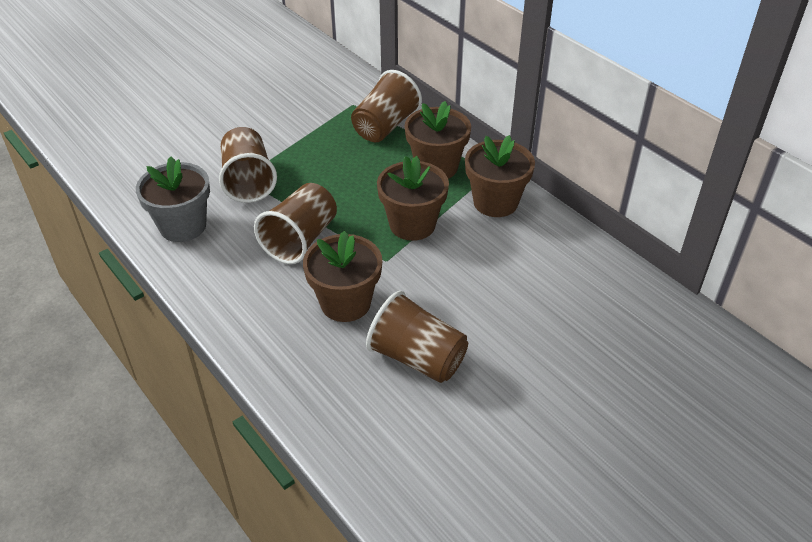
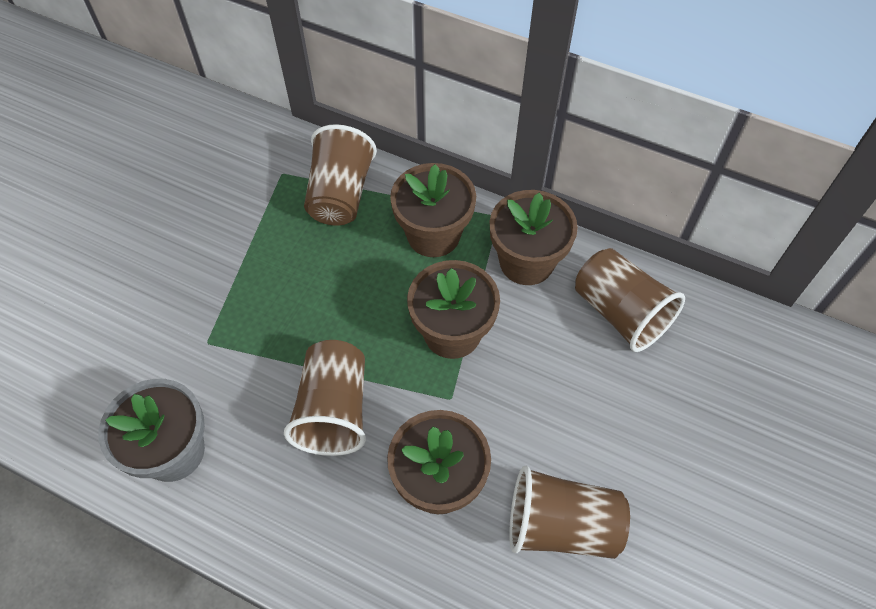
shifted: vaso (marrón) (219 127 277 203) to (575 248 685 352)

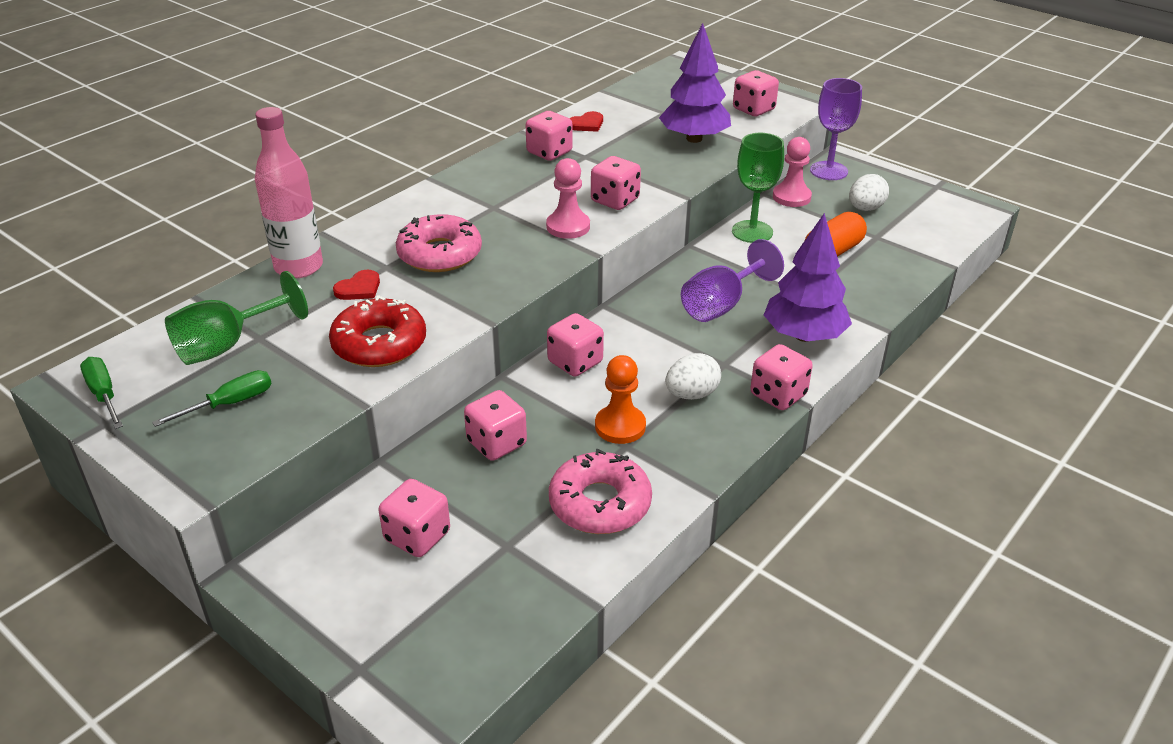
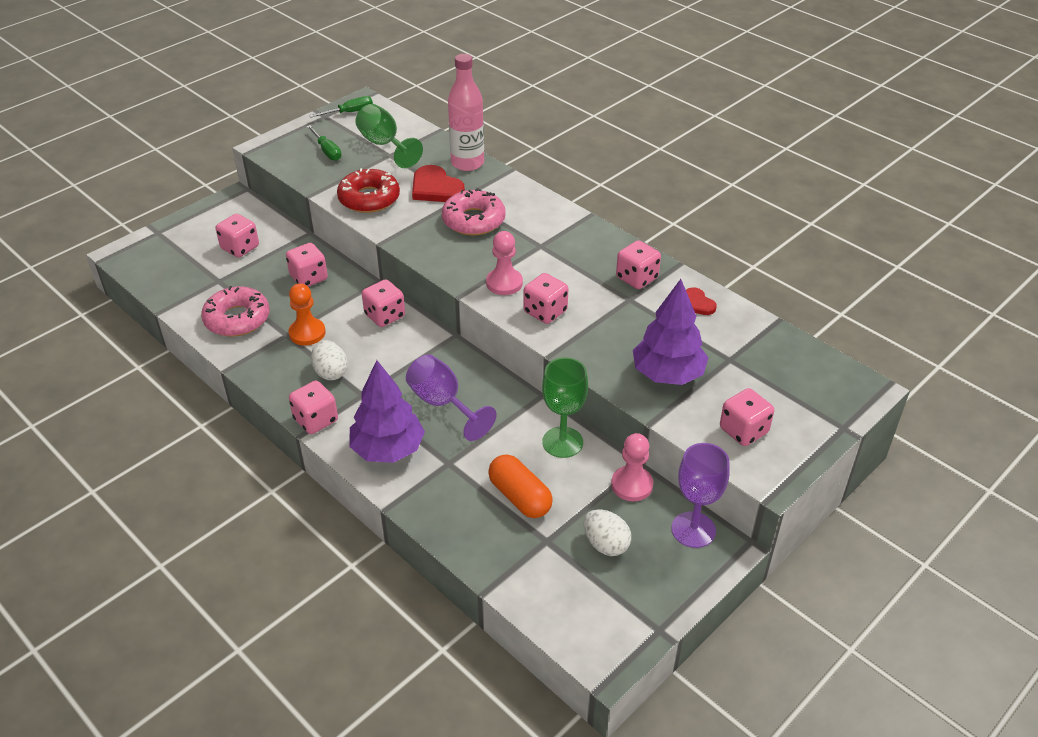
scaled: corazón (rojo) (333 269 380 300) = (412 165 465 202) x1.76

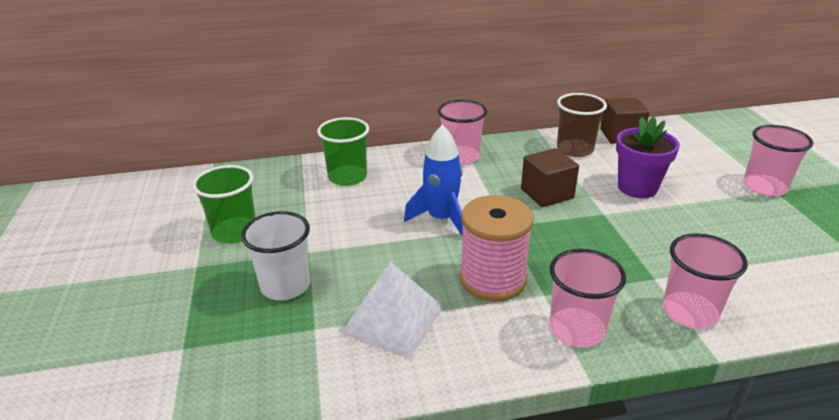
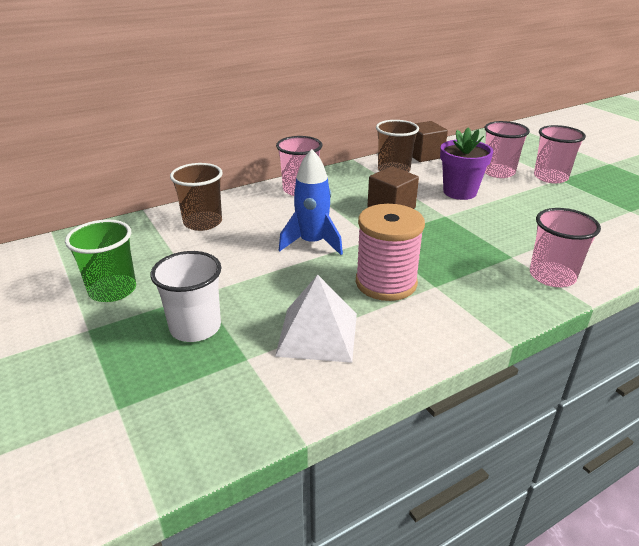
shifted: vaso (rosa) (550 249 626 348) to (485 121 530 178)
repainted: vaso (verde) (317 117 369 186) to vaso (marrón) (170 163 223 231)

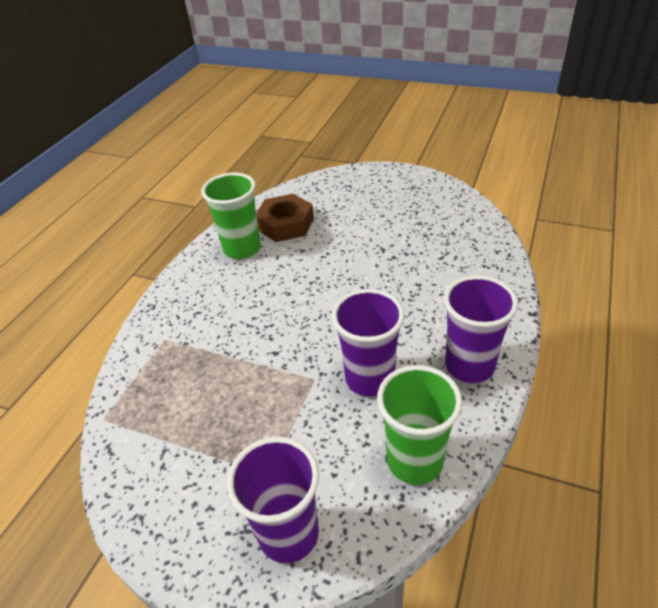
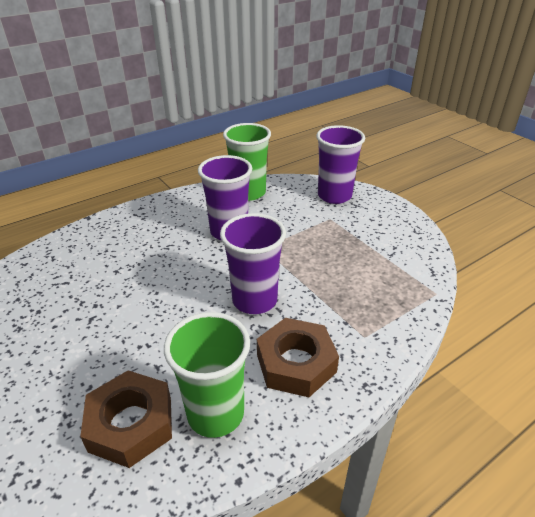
new: tuerca (marrón) (257 318 339 397)
shifted: vaso (morado) (444 275 518 383) to (220 213 286 314)

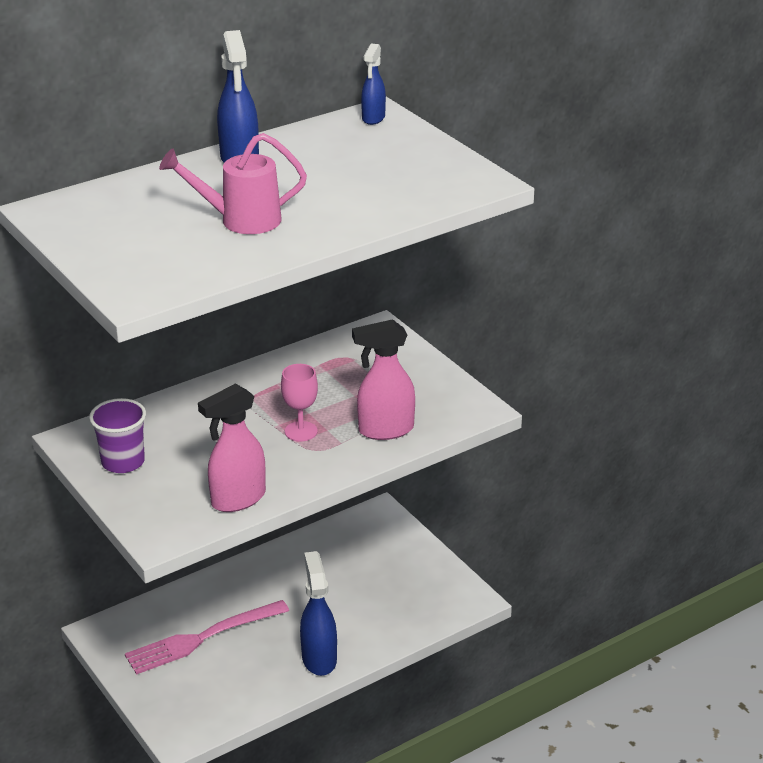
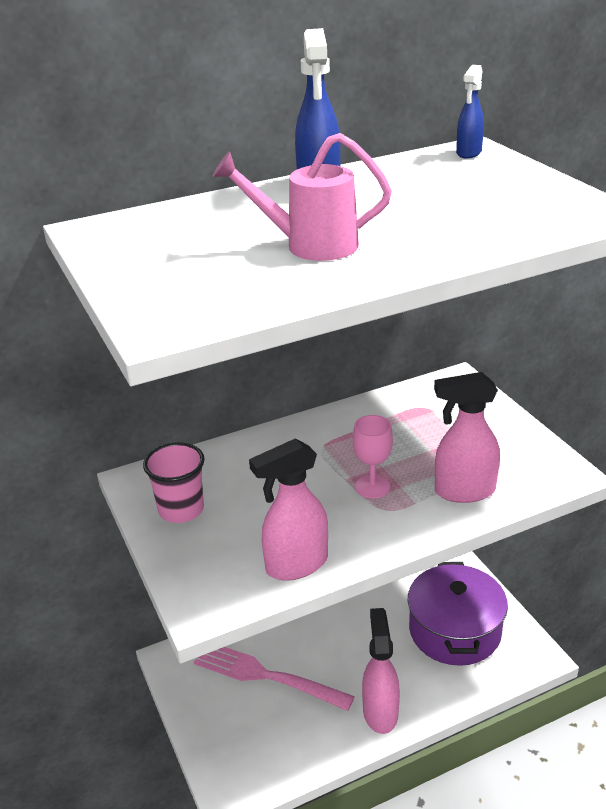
new: olla (morado) (408 562 508 666)
repainted: vaso (morado) (89 398 146 473) to vaso (rosa) (143 442 205 523); pulverizador (azul) (300 551 337 676) to pulverizador (rosa) (362 608 400 734)
rotated: tenedor (rosa) (125 600 289 675) = (194 647 355 711) 45 degrees clockwise

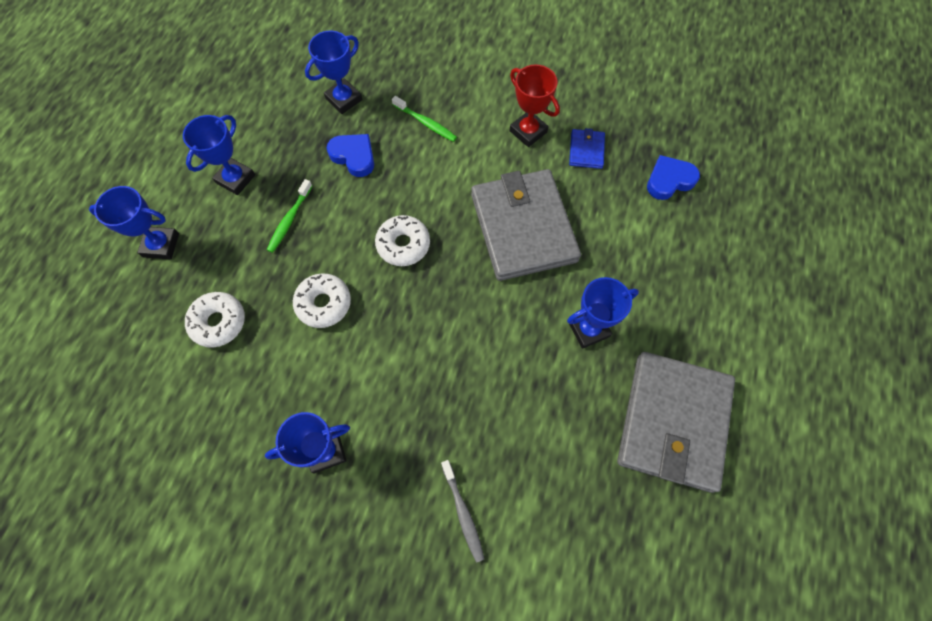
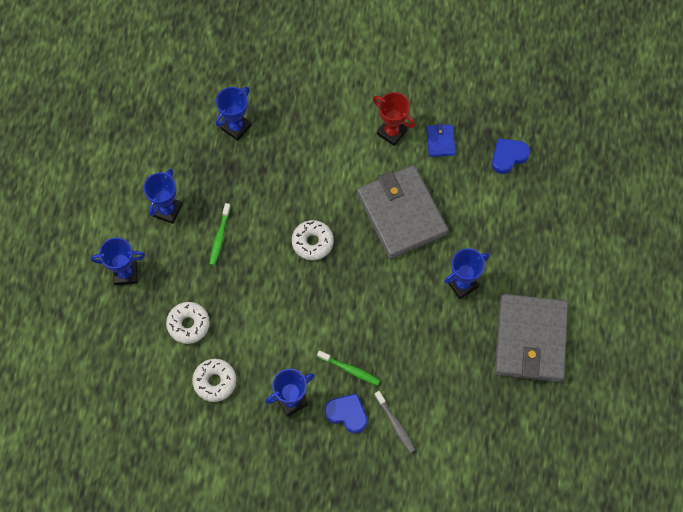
shifted: cepillo de dientes (verde) (392 96 457 142) to (317 351 380 386); corazón (azul) (327 134 374 177) to (324 394 367 434); rosquilla (blanco) (293 273 351 328) to (192 359 236 402)

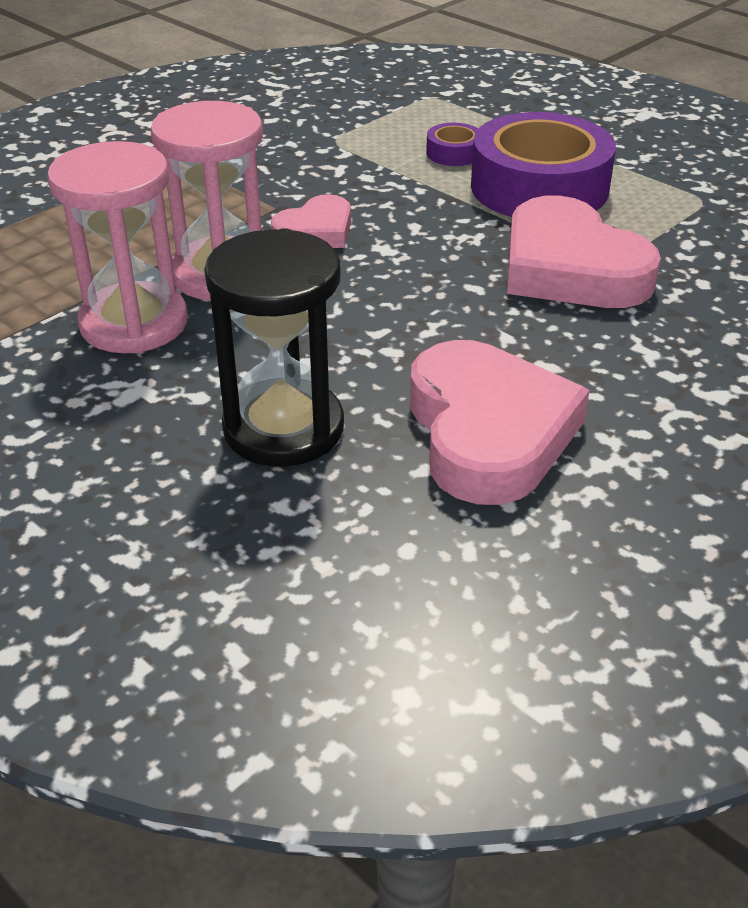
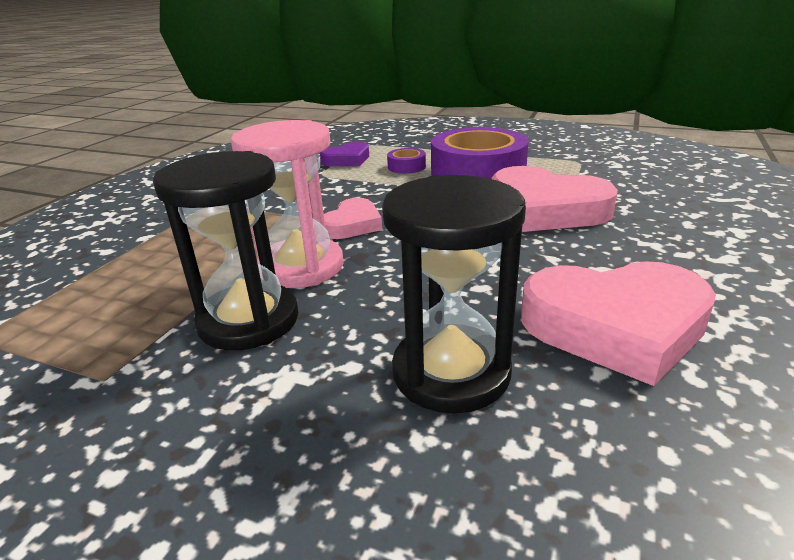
new: corazón (morado) (320 142 369 166)
repainted: reloj de arena (rosa) (47 141 187 353) to reloj de arena (negro) (153 151 299 350)
rotated: corazón (rosa) (410 340 590 505) = (521 261 716 386) 120 degrees clockwise

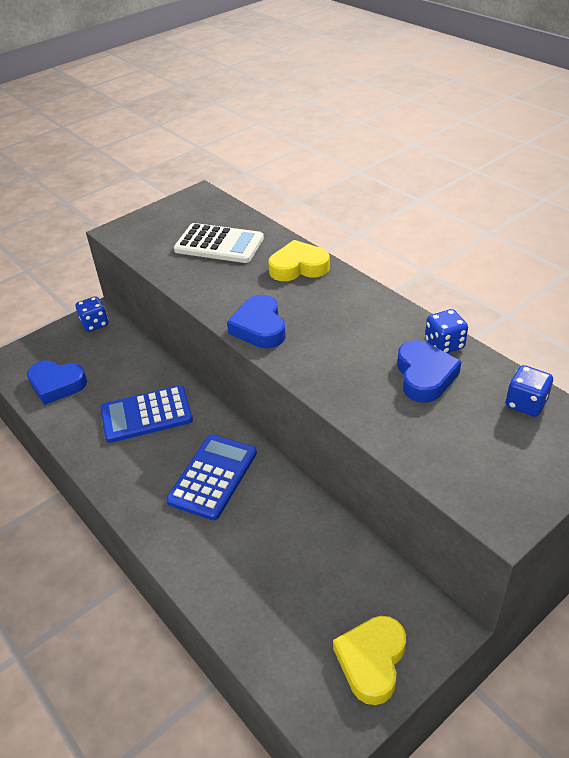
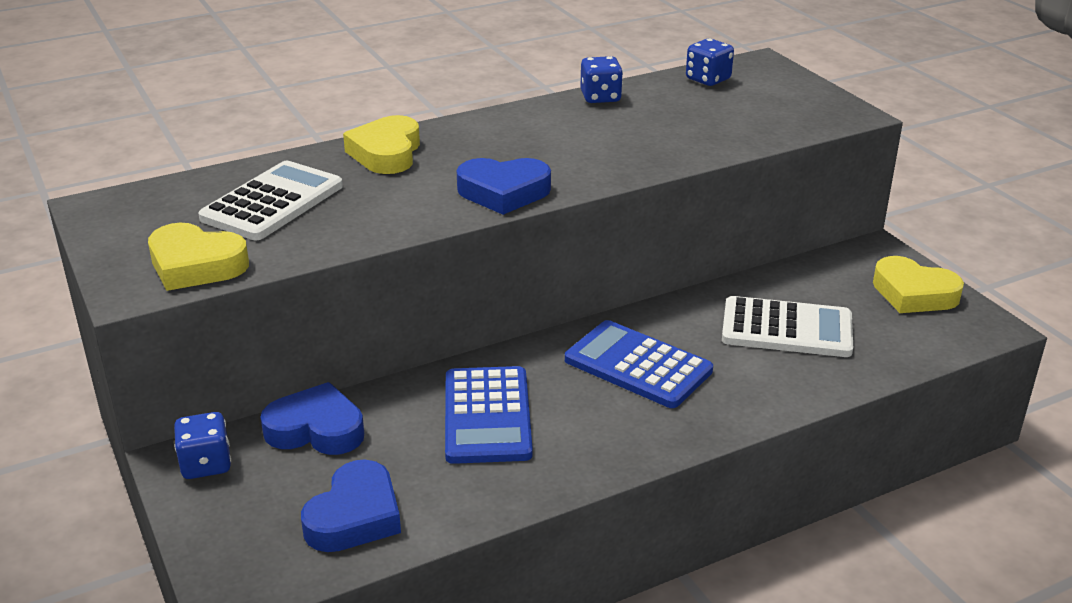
new: corazón (amarillo) (148 223 249 291); calculadora (blanco) (722 296 853 357)
shifted: corazón (azul) (397 340 461 403) to (260 382 364 455)

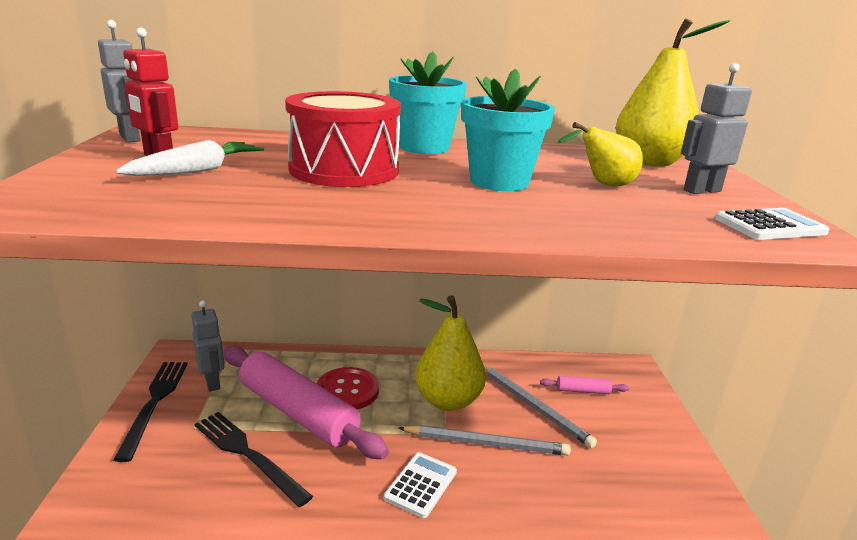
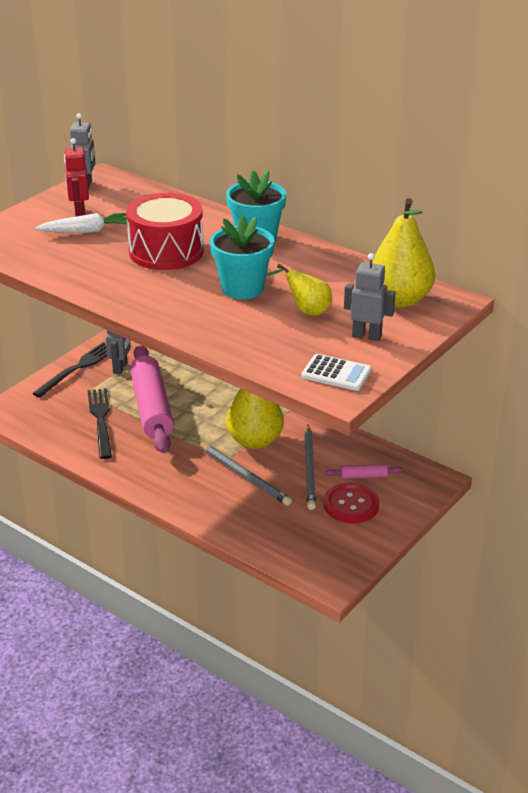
gone: calculadora (blanco) (384 452 457 518)
shifted: botón (rojo) (316 367 379 410) to (324 482 379 523)
rotated: rodillo (rosa) (540 376 629 394) = (325 464 403 479) 45 degrees counterclockwise

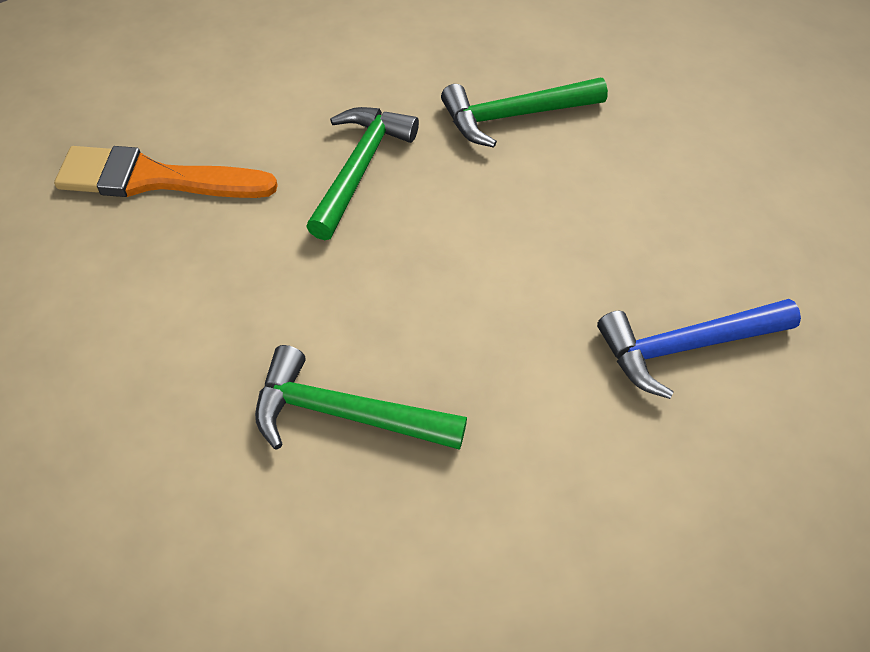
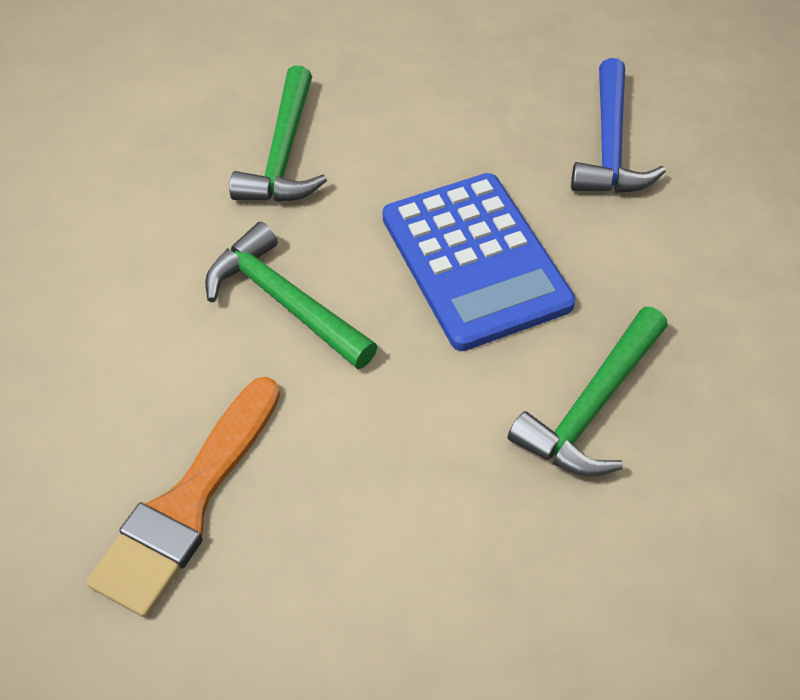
new: calculadora (azul) (383 173 576 351)

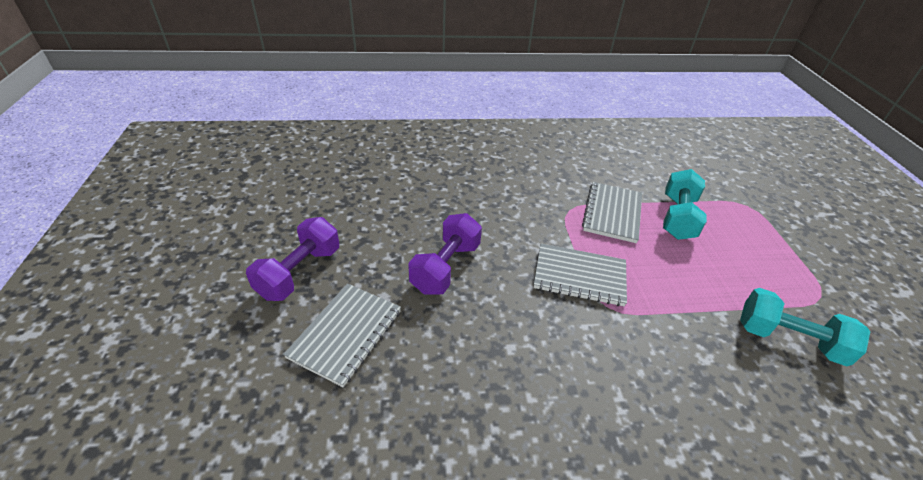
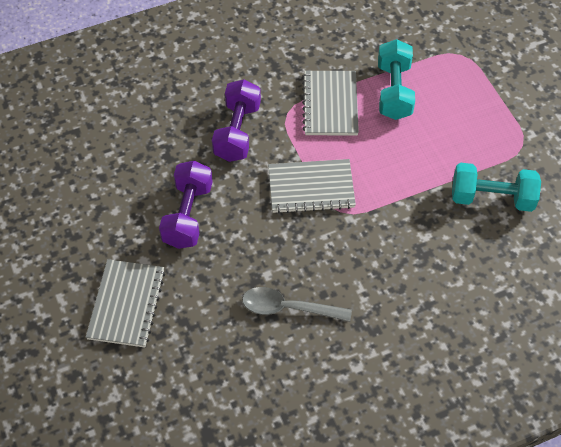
new: cuchara (gris) (242 287 352 322)
shifted: mancuerna (morado) (246 217 339 301) to (212 79 261 162)

